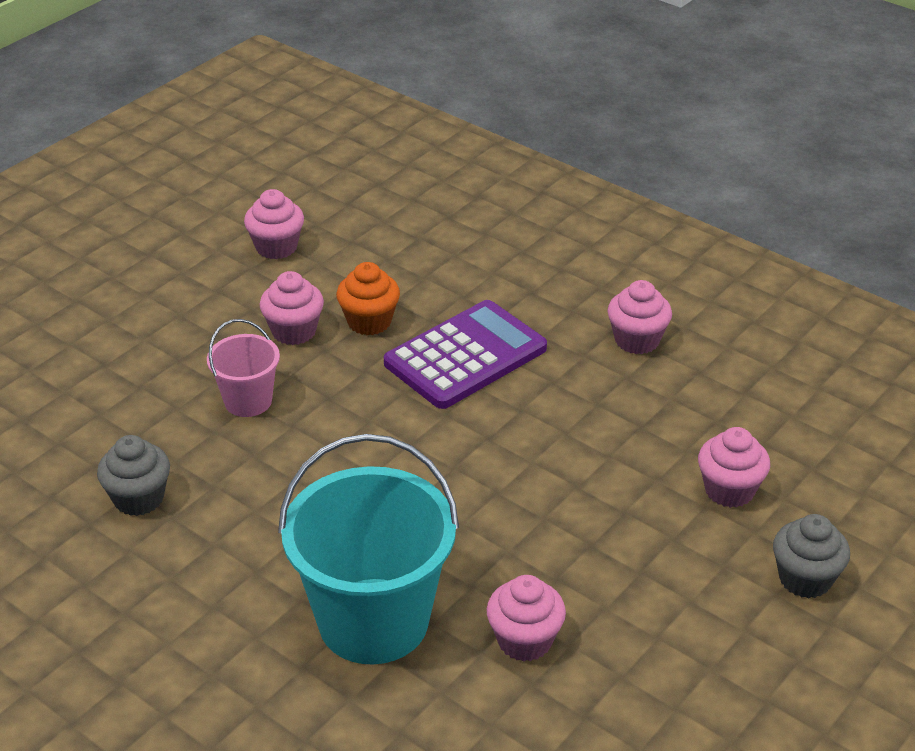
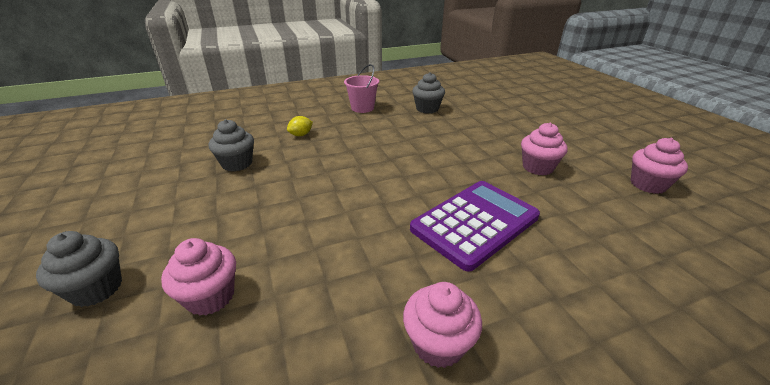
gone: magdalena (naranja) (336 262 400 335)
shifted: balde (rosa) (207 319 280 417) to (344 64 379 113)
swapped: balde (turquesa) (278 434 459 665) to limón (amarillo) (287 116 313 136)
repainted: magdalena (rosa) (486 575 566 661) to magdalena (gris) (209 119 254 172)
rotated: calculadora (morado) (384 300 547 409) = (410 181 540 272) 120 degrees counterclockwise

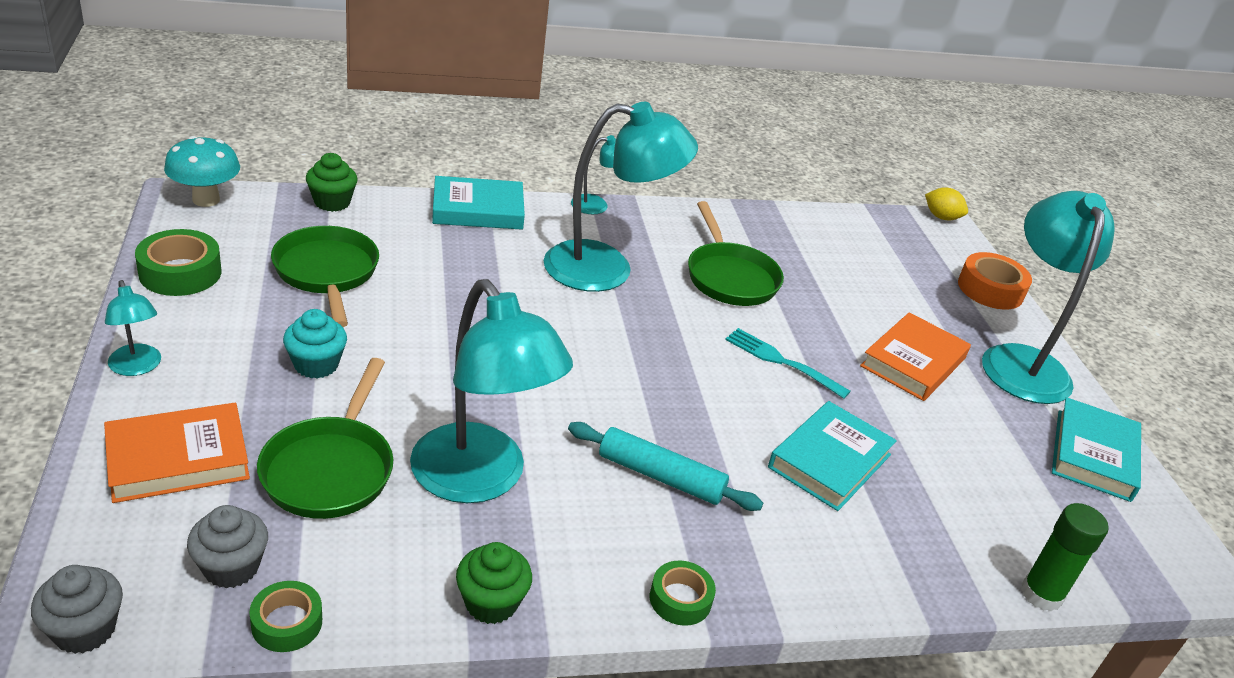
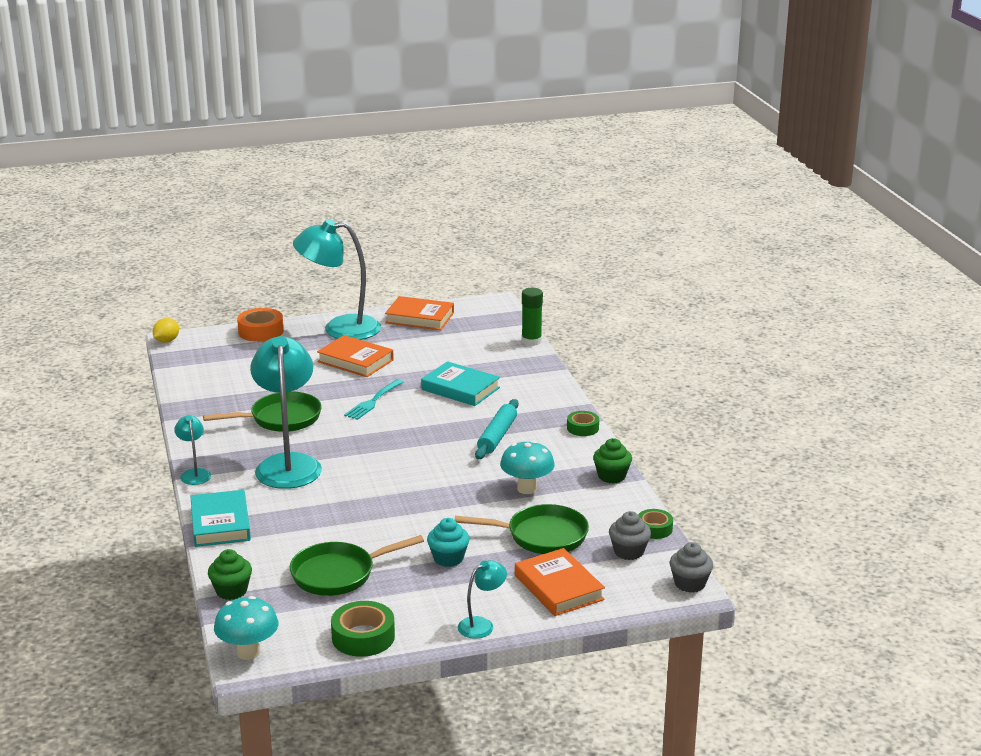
swapped: lámpara (turquesa) (410 279 573 503) to seta (turquesa) (500 441 555 494)
repainted: libro (turquesa) (1052 397 1141 502) to libro (naranja) (385 296 454 330)

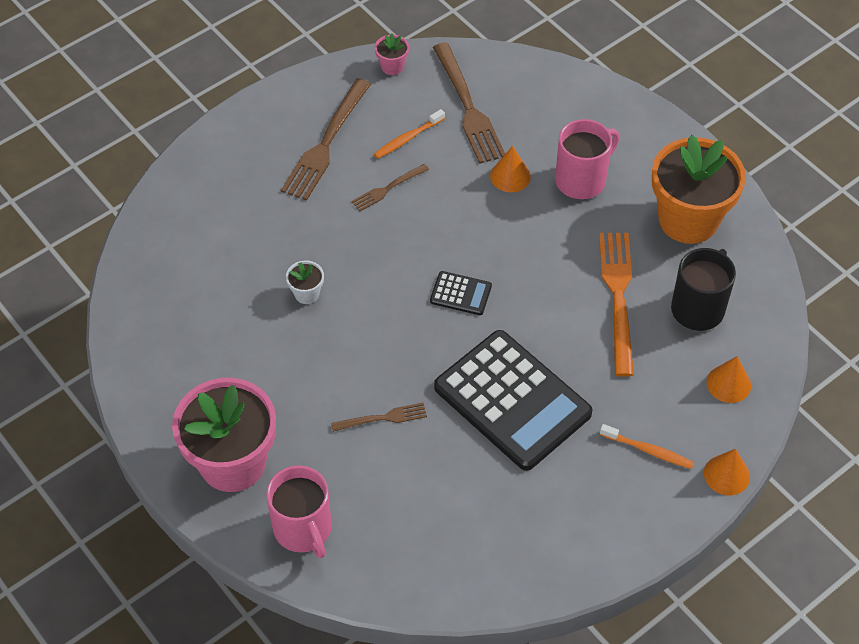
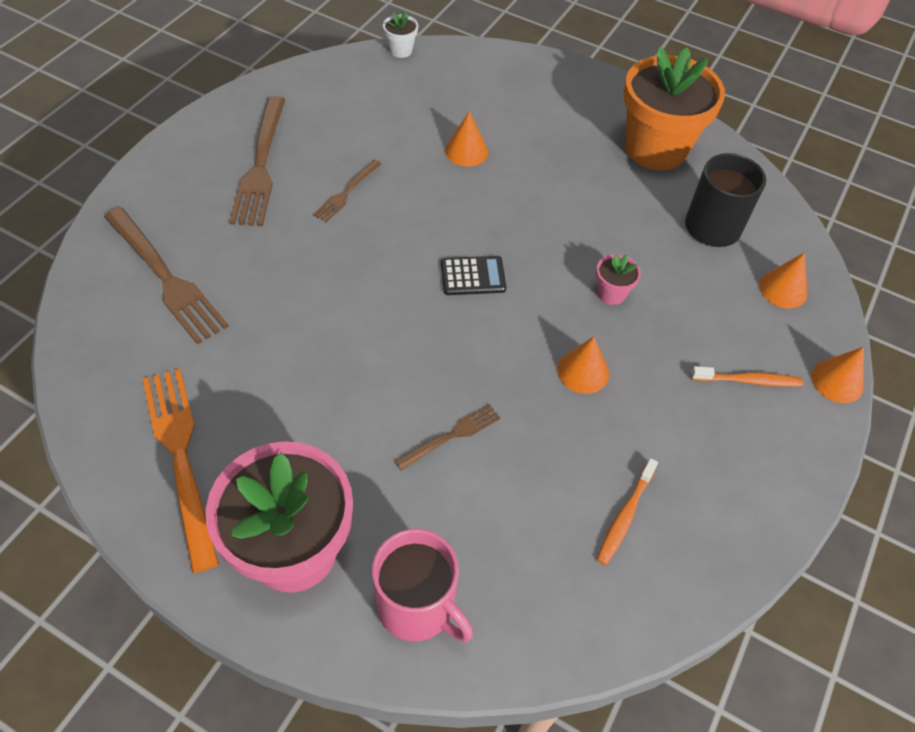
gone: taza (rosa) (555 119 619 199)
shifted: maceta (rosa) (375 34 409 75) to (596 254 641 305); tenedor (marrón) (433 43 505 164) to (104 207 229 345); cepillo de dientes (naranja) (374 109 445 159) to (597 458 658 565); tenedor (naranja) (599 233 634 377) to (142 369 219 573); maceta (blanco) (286 260 324 304) to (383 11 418 58)
swapped: calculadora (negro) (434 330 593 471) to cono (naranja) (558 337 609 394)

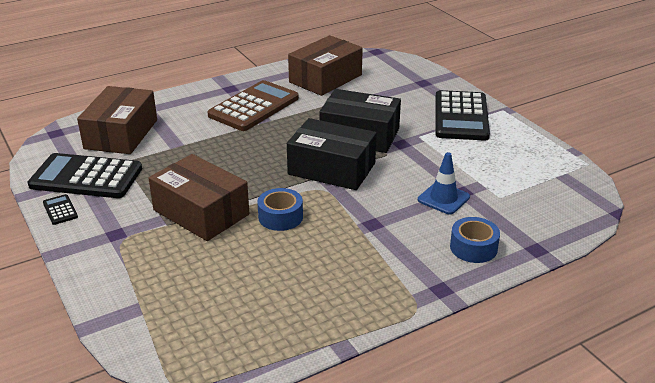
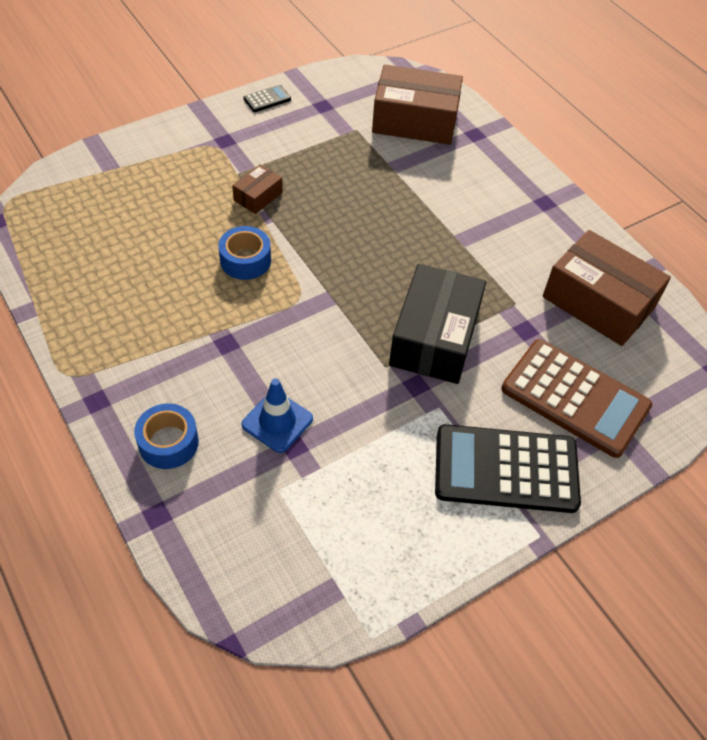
gone: caja (negro) (287 118 376 190); calculadora (negro) (28 153 142 198)
shifted: calculadora (marrón) (207 80 299 131) to (501 339 652 458)
scaled: caja (marrón) (149 154 249 241) = (232 164 283 214) x0.47

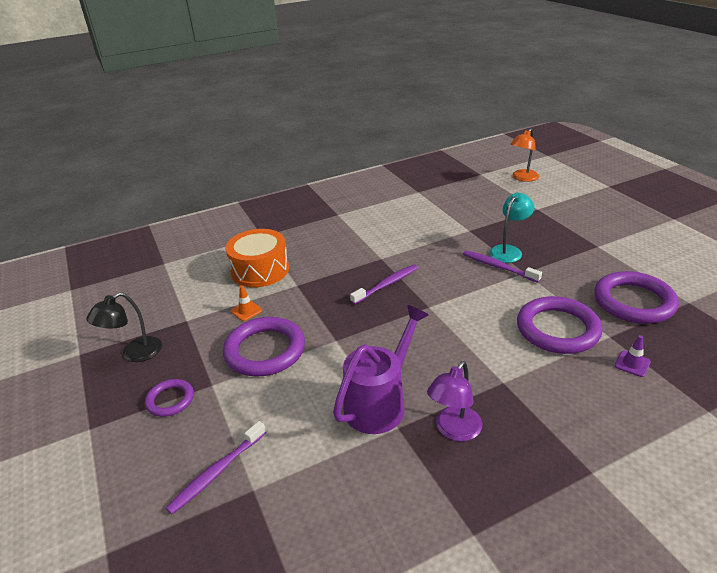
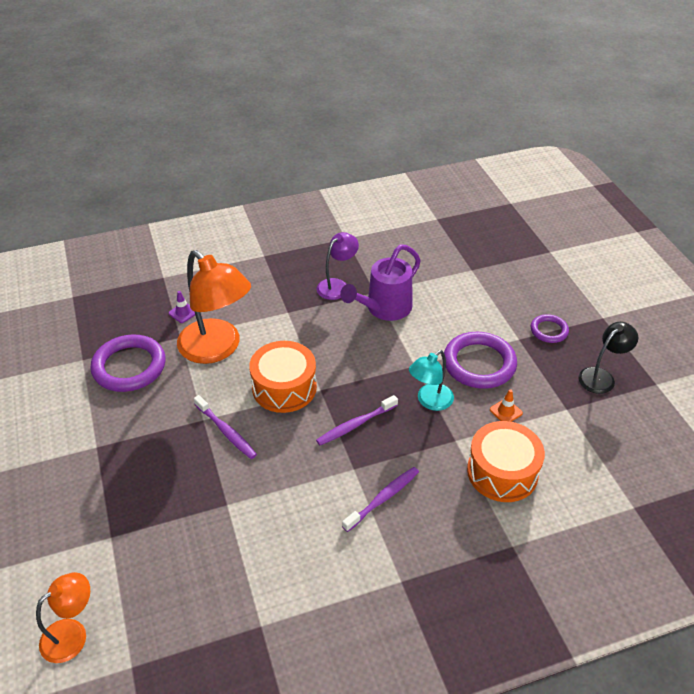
new: tambor (naranja) (249 341 317 413)
shifted: lámpara (turquesa) (489 192 534 263) to (409 350 454 411); cepillo de dientes (morado) (166 421 266 515) to (342 467 419 532)
swapped: anillo (morado) (517 296 603 354) to lámpara (naranja) (177 250 251 364)

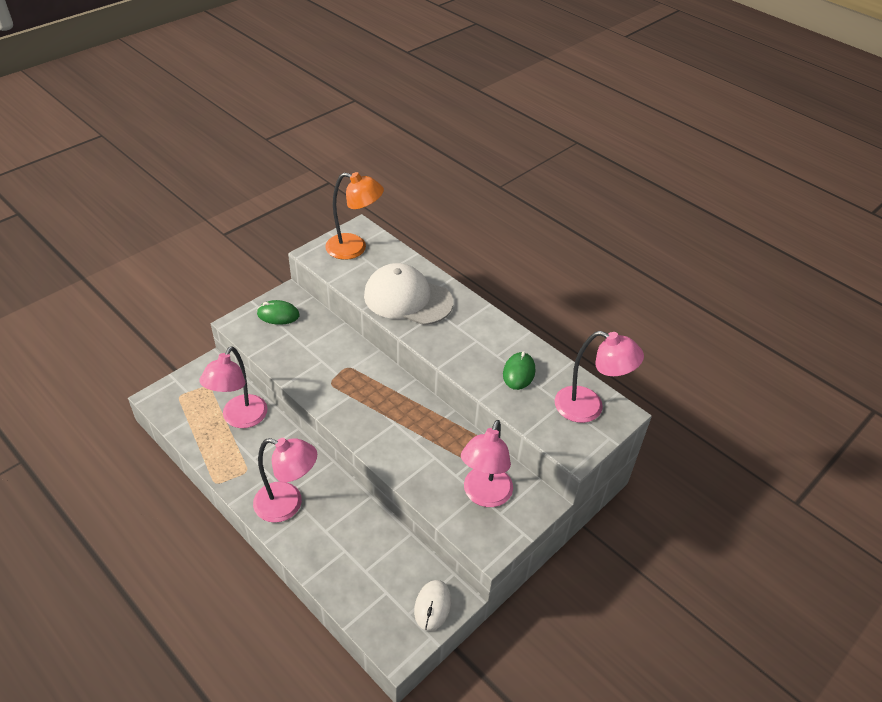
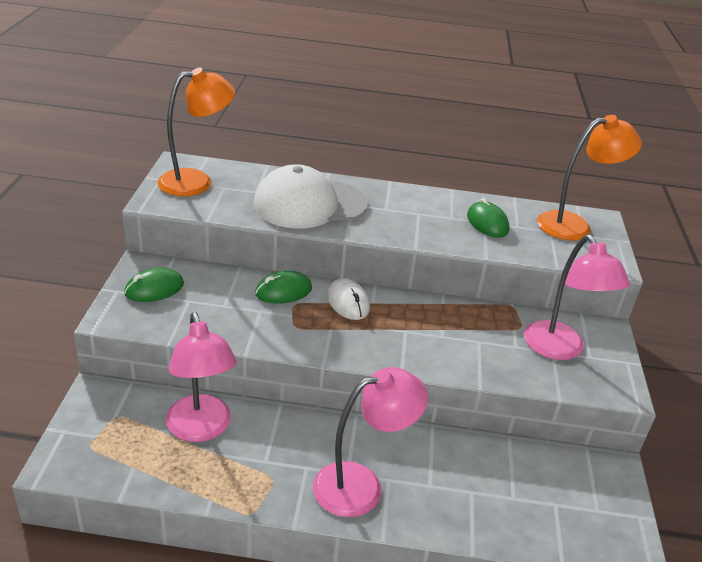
new: ratón (verde) (255 271 312 304)
shifted: ratón (blanco) (414 580 451 631) to (327 278 370 320)
repainted: lámpara (rosa) (555 331 644 423) to lámpara (naranja) (537 115 642 240)

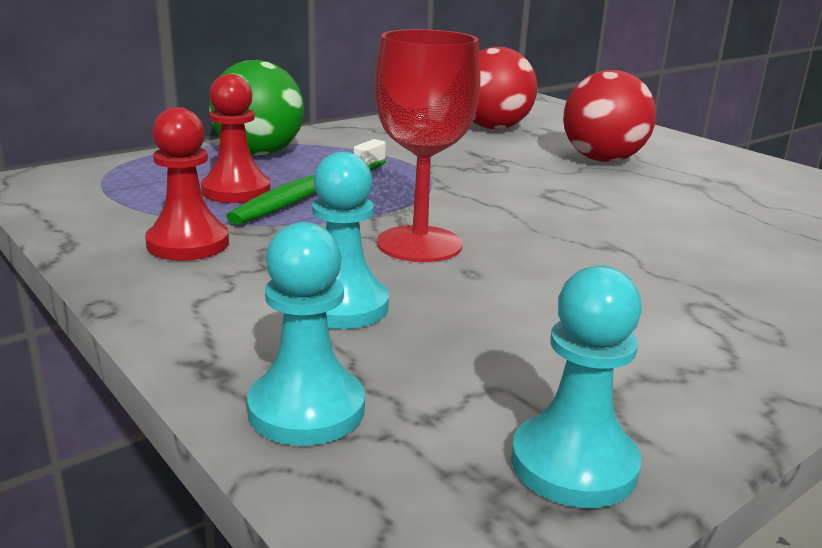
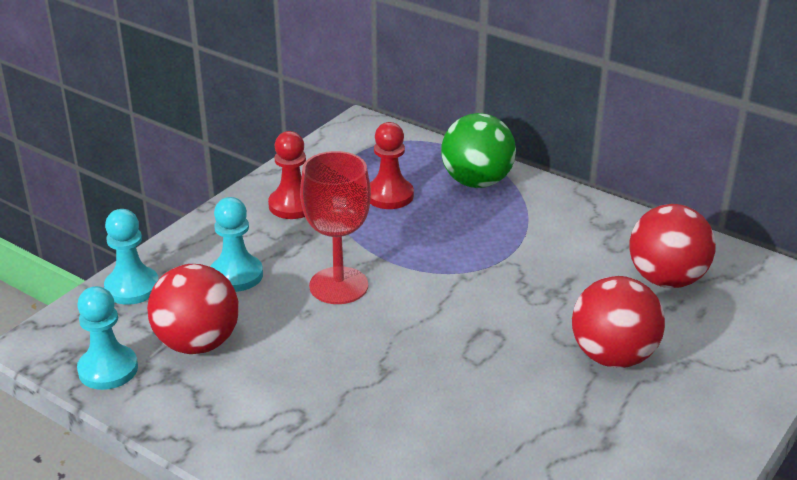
gone: cepillo de dientes (verde) (226 139 386 225)
new: pelota (rojo) (147 264 239 354)

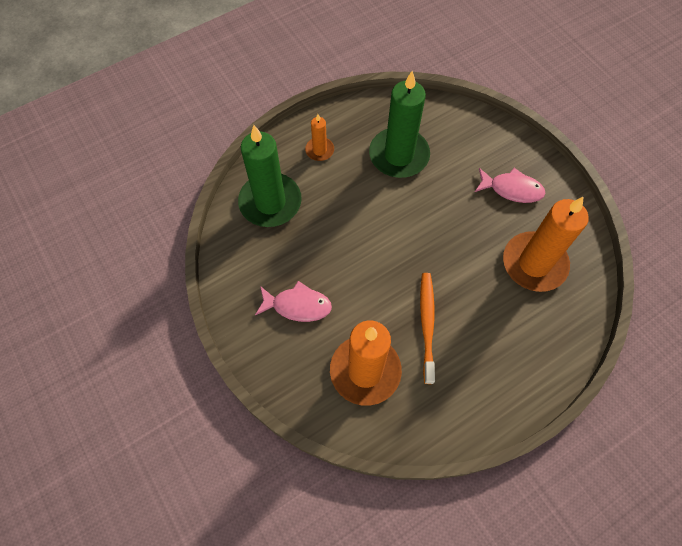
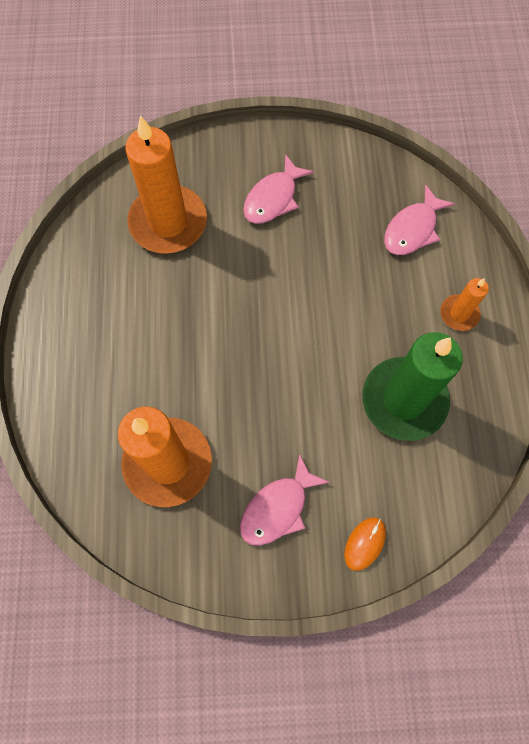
gone: cepillo de dientes (naranja) (420 273 435 384)
new: ratón (naranja) (344 517 386 571)
swapped: vela (verde) (238 125 302 227) to pez (rosa) (384 184 455 255)

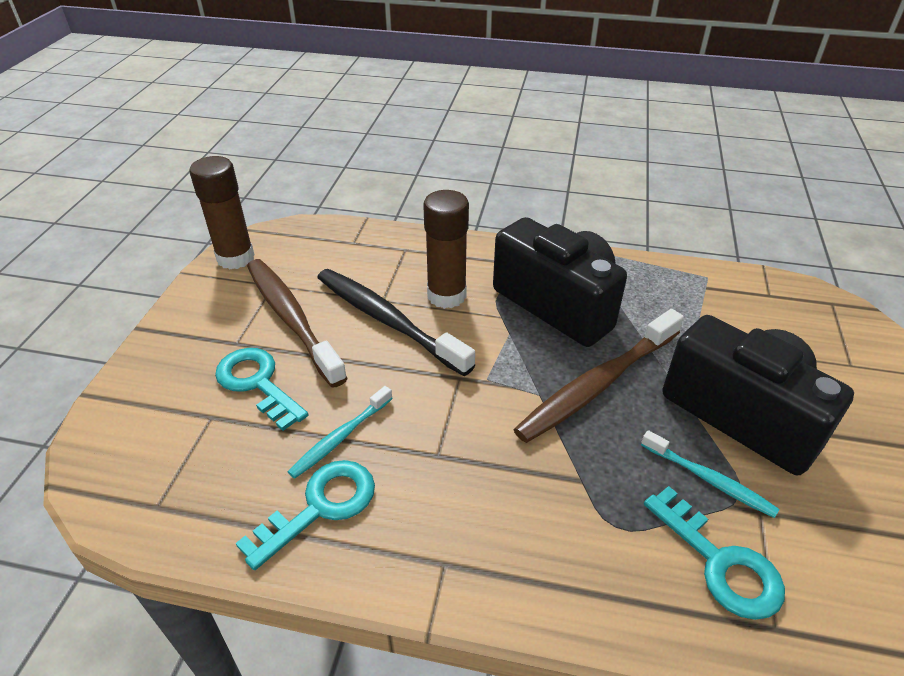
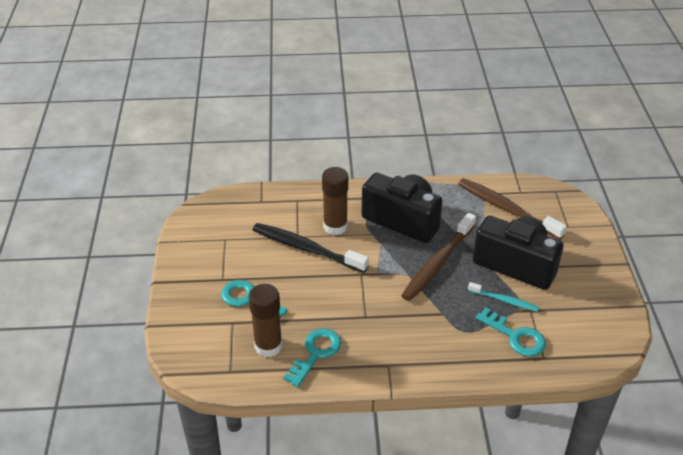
gone: cepillo de dientes (turquesa) (288 386 393 479)
shifted: barra de pegamento (marrón) (189 156 255 269) to (249 284 282 357); cepillo de dientes (marrón) (247 259 348 388) to (458 178 567 240)

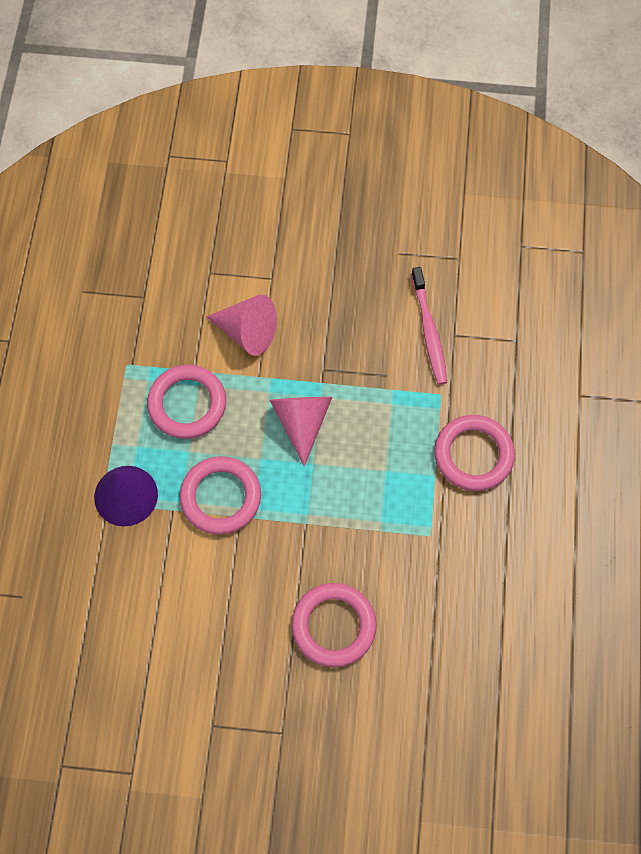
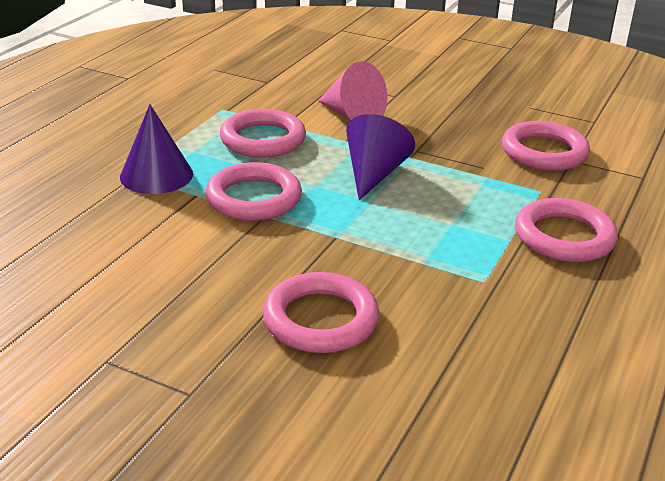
swapped: cepillo de dientes (rosa) (411 267 447 385) to anillo (rosa) (502 121 590 171)
repainted: cono (rosa) (270 397 332 466) to cono (morado) (346 114 415 200)

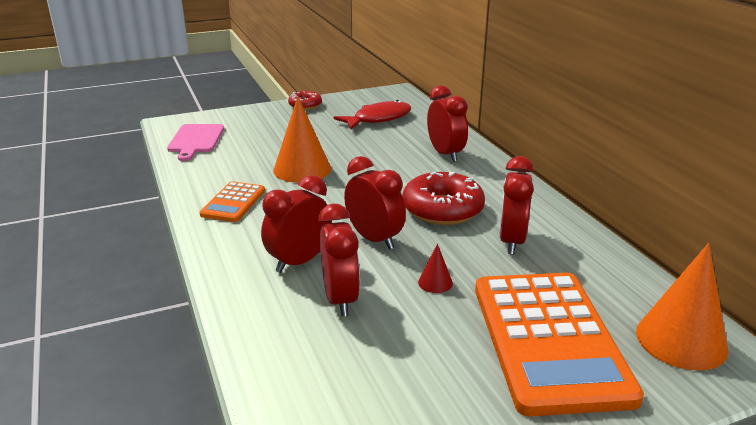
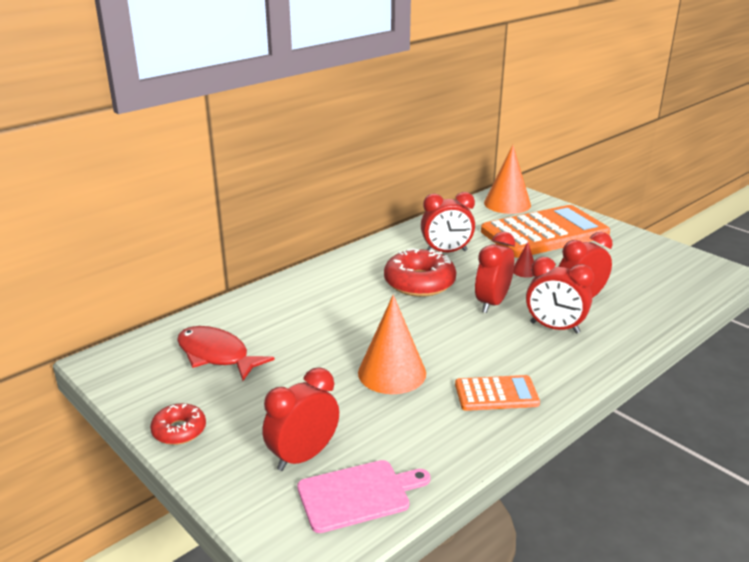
shifted: despertador (rojo) (427 85 468 162) to (262 367 339 471)

